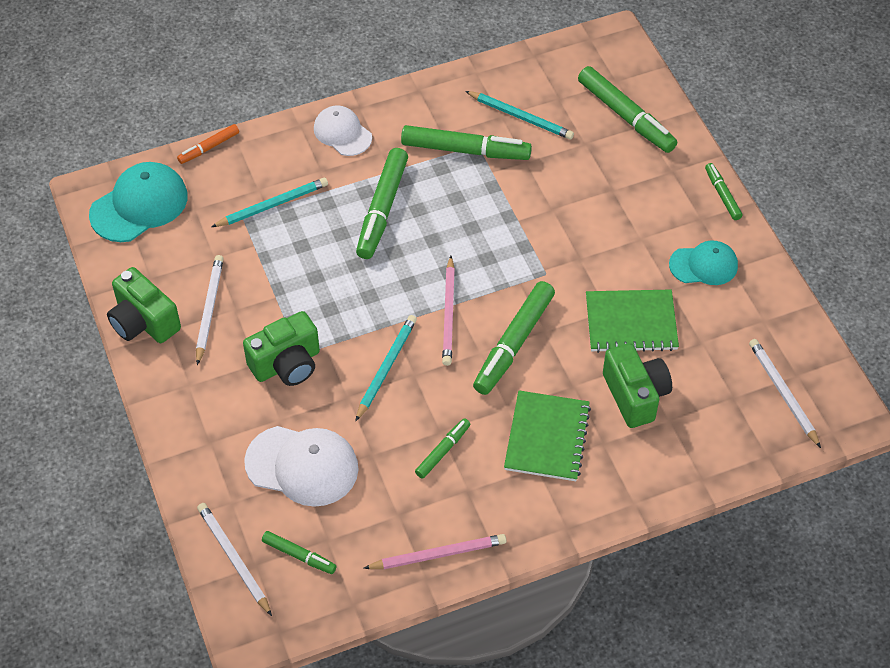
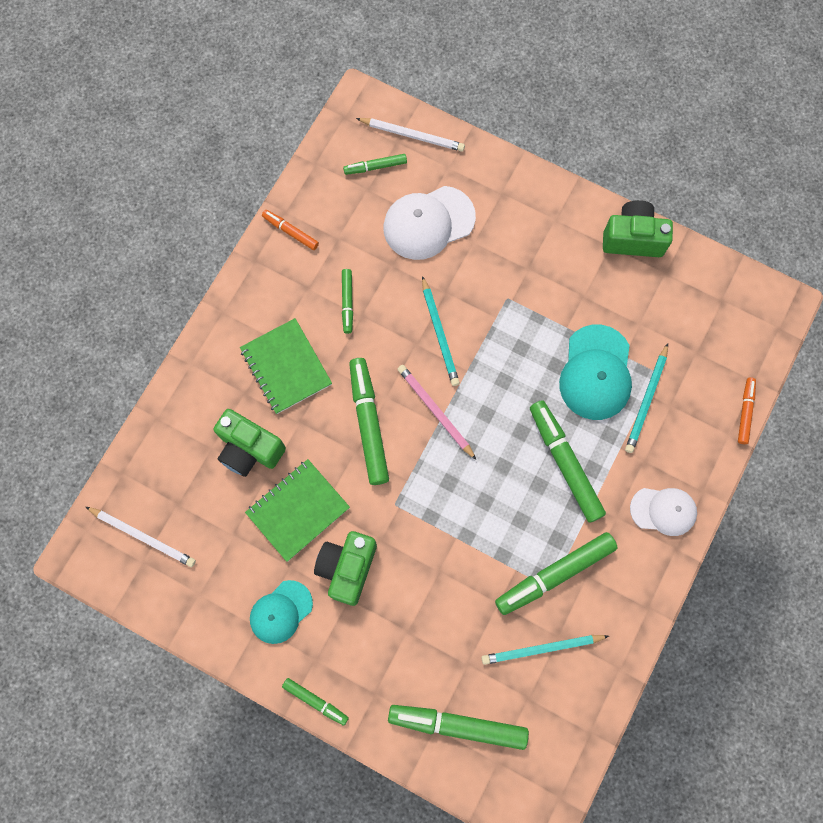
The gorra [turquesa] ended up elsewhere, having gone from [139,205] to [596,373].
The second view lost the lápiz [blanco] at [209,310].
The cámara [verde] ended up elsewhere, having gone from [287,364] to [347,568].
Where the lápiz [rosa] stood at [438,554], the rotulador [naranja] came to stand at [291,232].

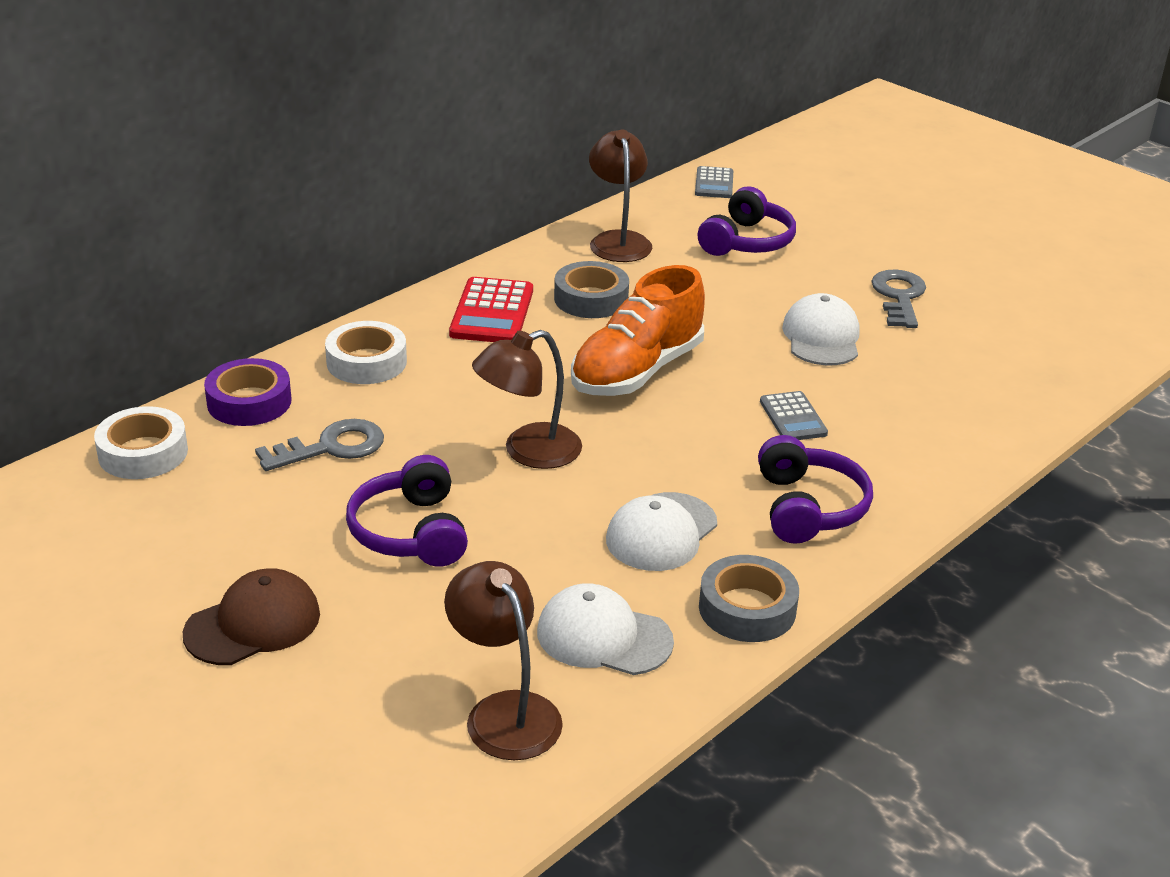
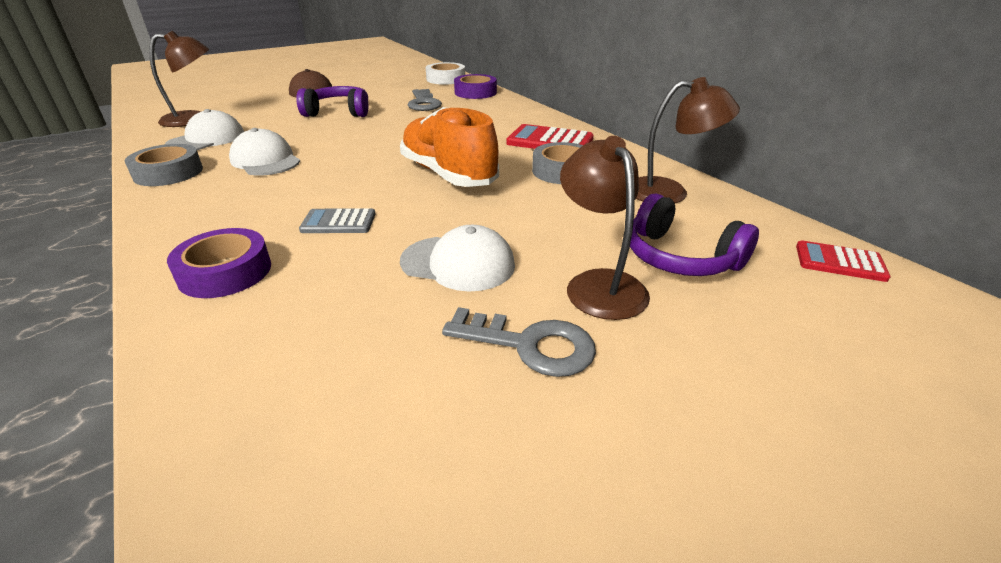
The second view lost the cinta adhesiva [blanco] at [366,362].
The lámpara [marrón] ended up elsewhere, having gone from [528,452] to [599,284].
What was the calculadora [gris] at [714,183] turned into the calculadora [rojo] at [839,262].
The second view lost the auriculares [morado] at [808,507].
The second view gained the cinta adhesiva [morado] at [225,272].

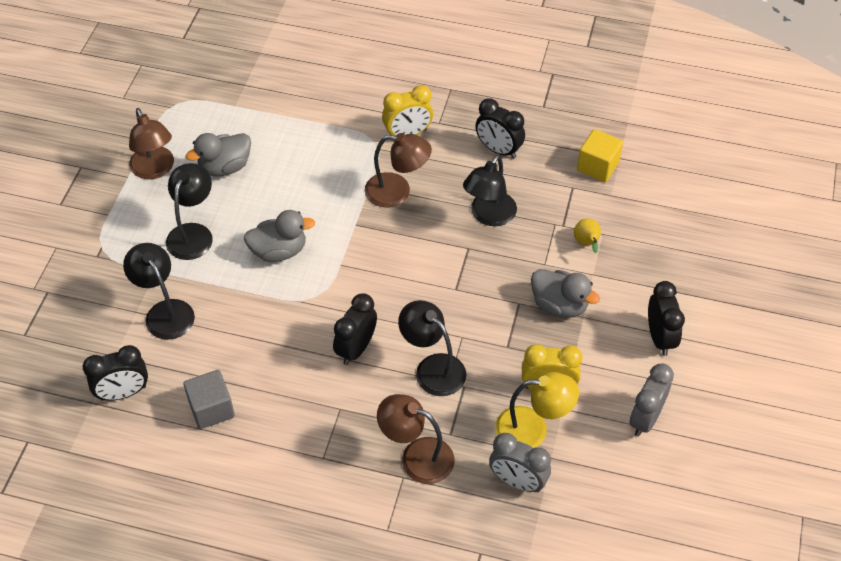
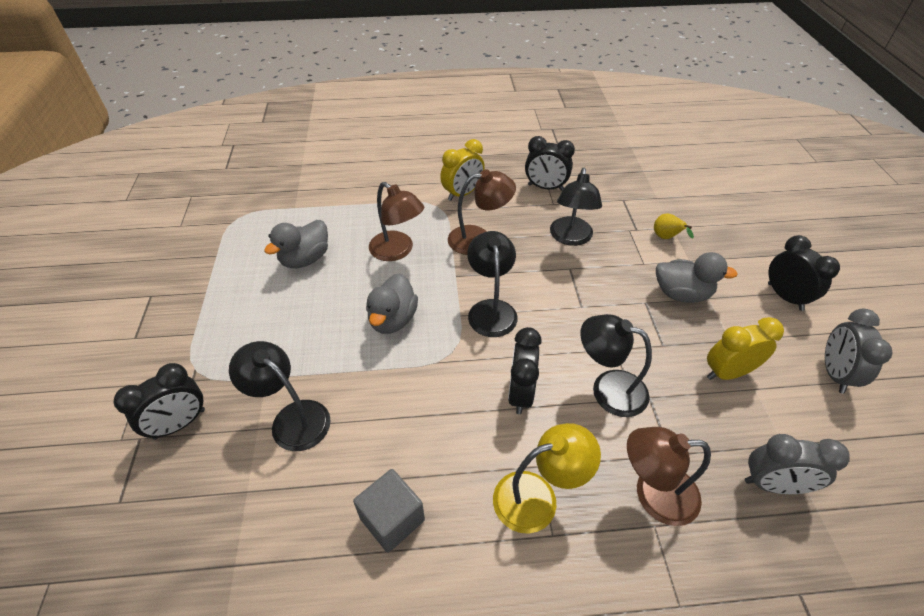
The despertador [negro] ended up elsewhere, having gone from [123,393] to [180,424].
The lámpara [marrón] ended up elsewhere, having gone from [155,170] to [397,251].
The lámpara [negro] ended up elsewhere, having gone from [193,233] to [491,309].
The pato [gris] at [279,251] ended up facing another way, 135 degrees clockwise from before.
The lámpara [amarillo] ended up elsewhere, having gone from [532,429] to [537,497].
The second view lost the cubo [amarillo] at [598,166].

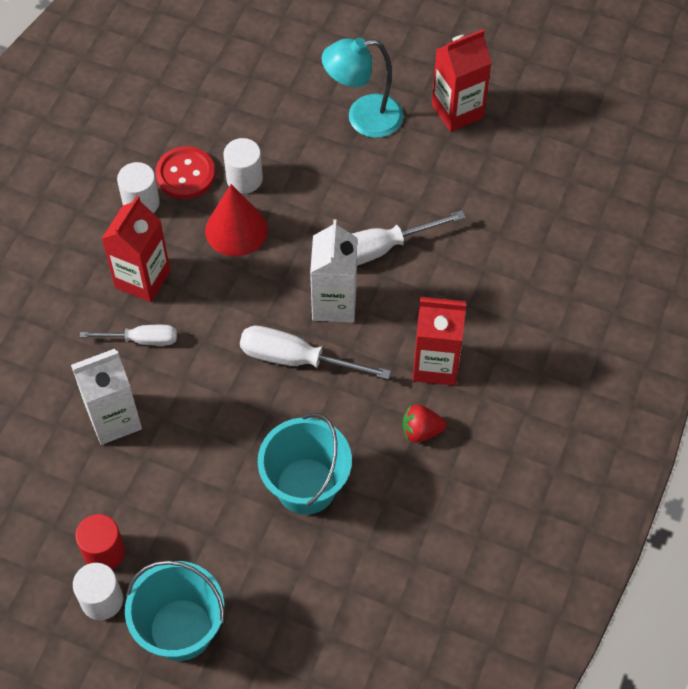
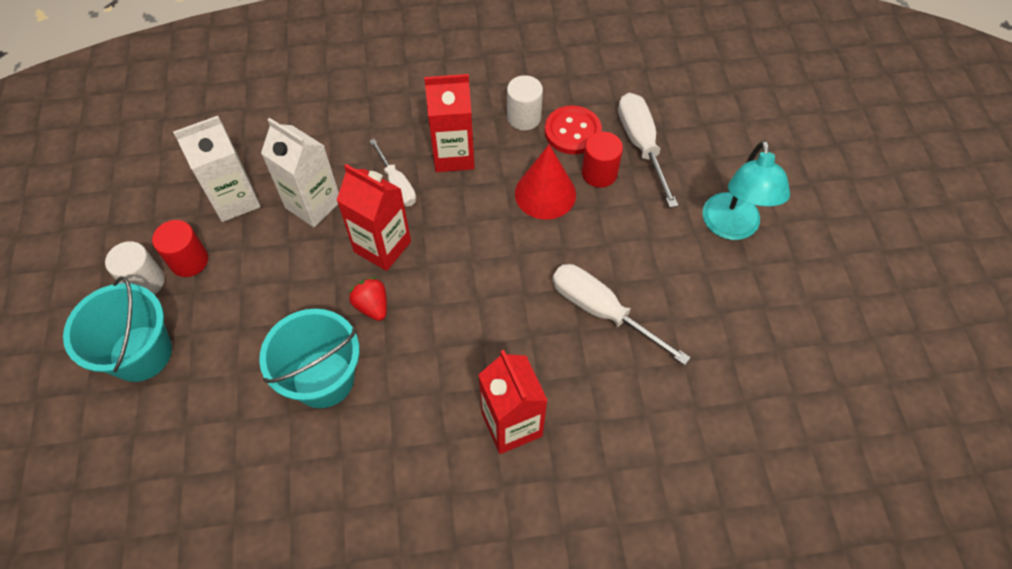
What was the cilindro [blanco] at [244,179] turned into the cilindro [rojo] at [599,173].
The destornillador [blanco] ended up elsewhere, having gone from [296,359] to [641,145].
The cartón de leche [blanco] ended up elsewhere, having gone from [334,303] to [235,200].
The lámpara [turquesa] at [363,118] ended up facing another way, 135 degrees counterclockwise from before.
The fresa [rojo] ended up elsewhere, having gone from [421,431] to [372,306].
The cartón de leche [rojo] ended up elsewhere, having gone from [457,111] to [382,247].

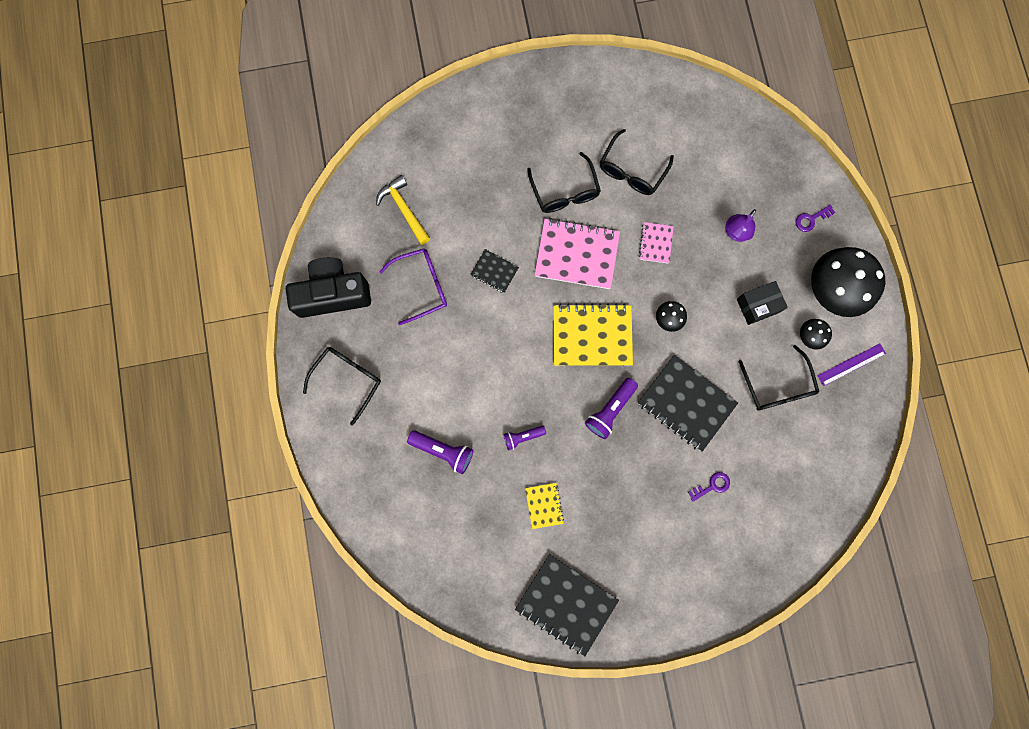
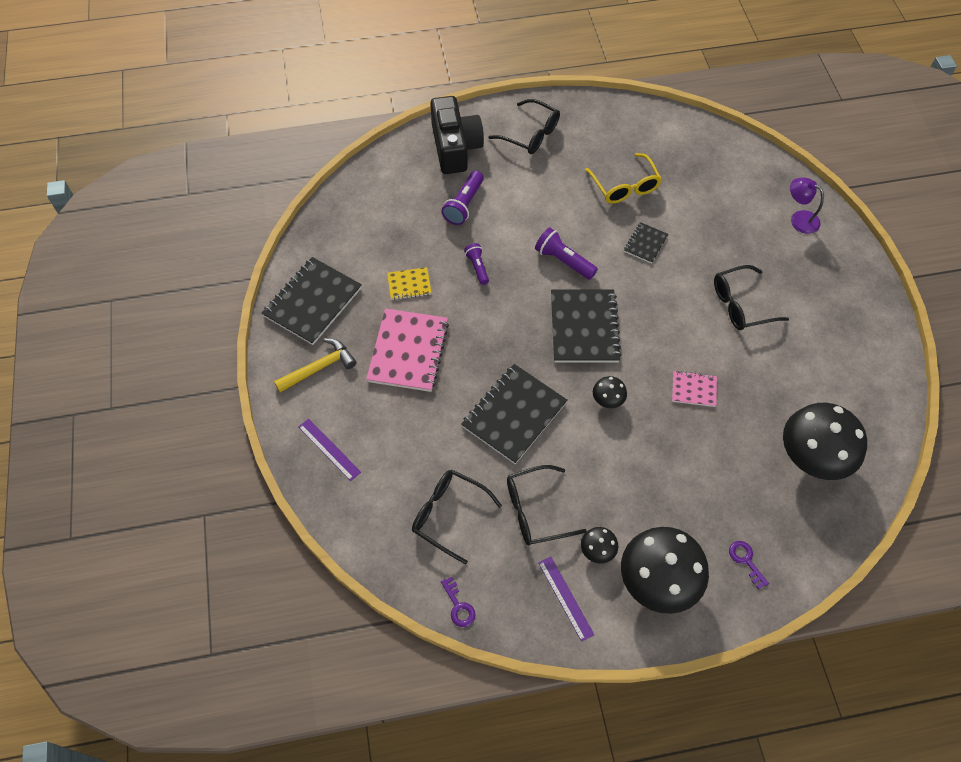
The cámara [negro] ended up elsewhere, having gone from [333,294] to [455,147].
The martillo [amarillo] ended up elsewhere, having gone from [404,209] to [319,368].
What was the gafas [morado] at [421,286] turned into the gafas [amarillo] at [624,186].
The cuaderno [rosa] ended up elsewhere, having gone from [576,255] to [408,351].
What was the cuaderno [amarillo] at [592,336] turned into the cuaderno [negro] at [584,327].
The lámpara de mano [morado] ended up elsewhere, having gone from [610,410] to [563,261].
The gafas [negro] ended up elsewhere, having gone from [632,170] to [449,515].
The llave [morado] ended up elsewhere, having gone from [712,485] to [458,606].
The lámpara [morado] ended up elsewhere, having gone from [735,233] to [799,219].
The second view lost the caja [negro] at [757,306].
The second view gained the regla [morado] at [329,449].
The second view gained the seta [negro] at [812,457].

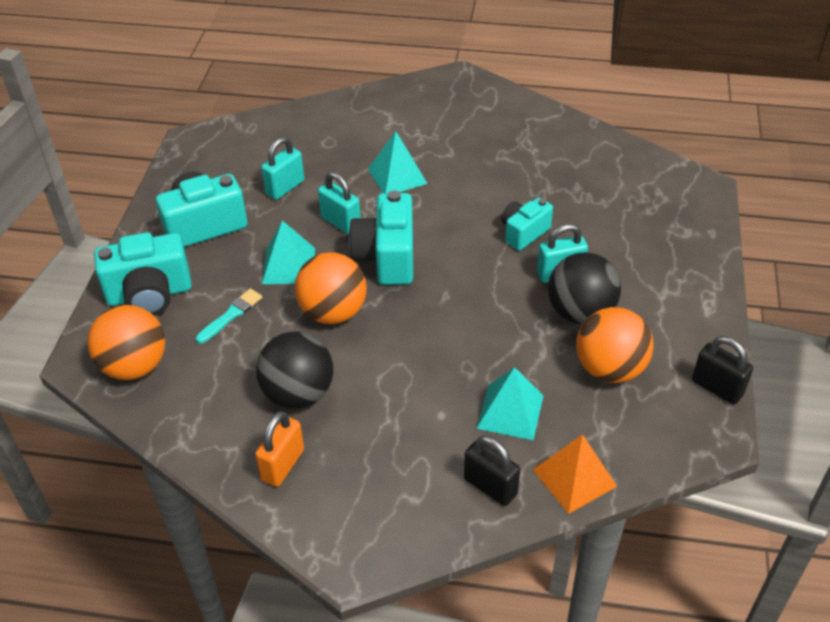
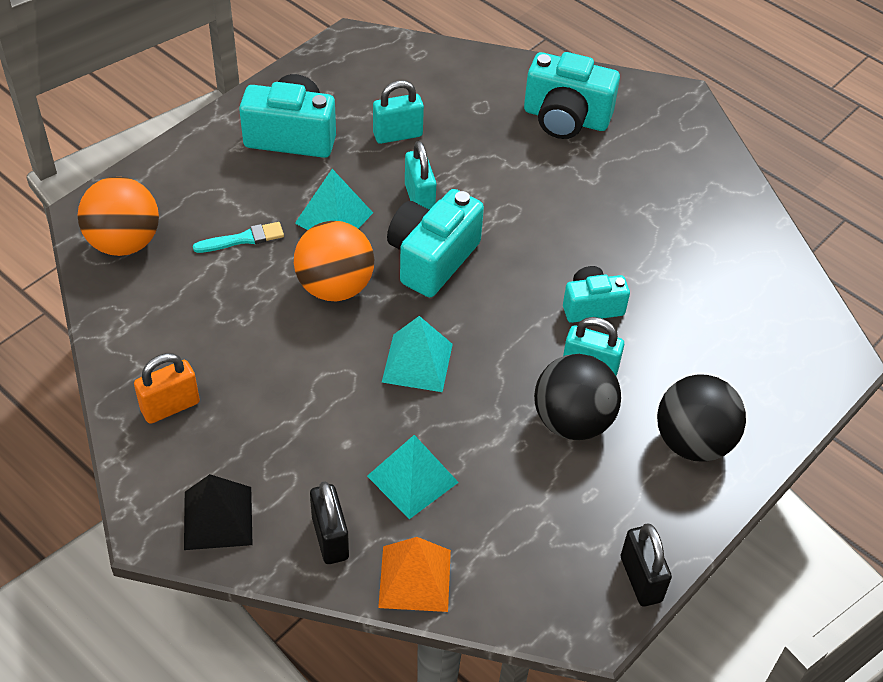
The cámara [turquesa] ended up elsewhere, having gone from [150,294] to [565,118].
The pelota [negro] ended up elsewhere, having gone from [298,393] to [693,442].
The pirámide [turquesa] ended up elsewhere, having gone from [397,176] to [417,362].
The second view lost the pelota [naranja] at [609,369].
The second view gained the pirámide [negro] at [218,517].

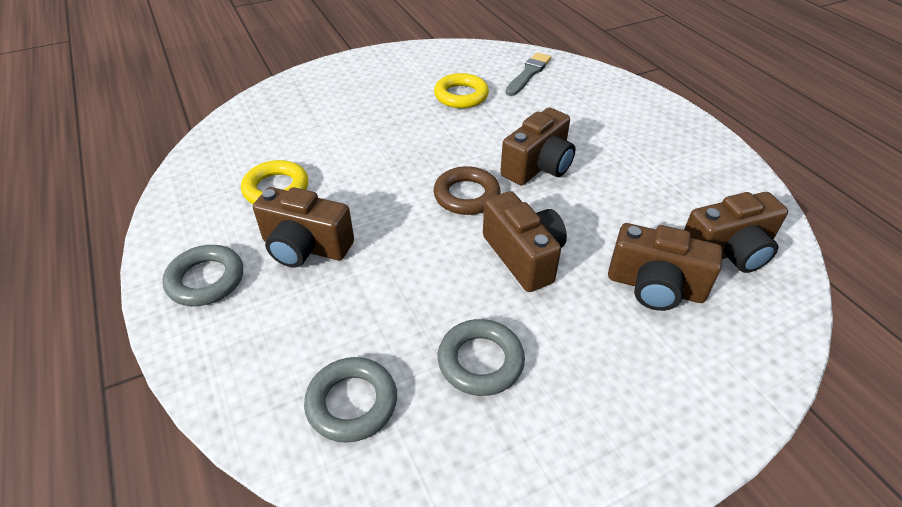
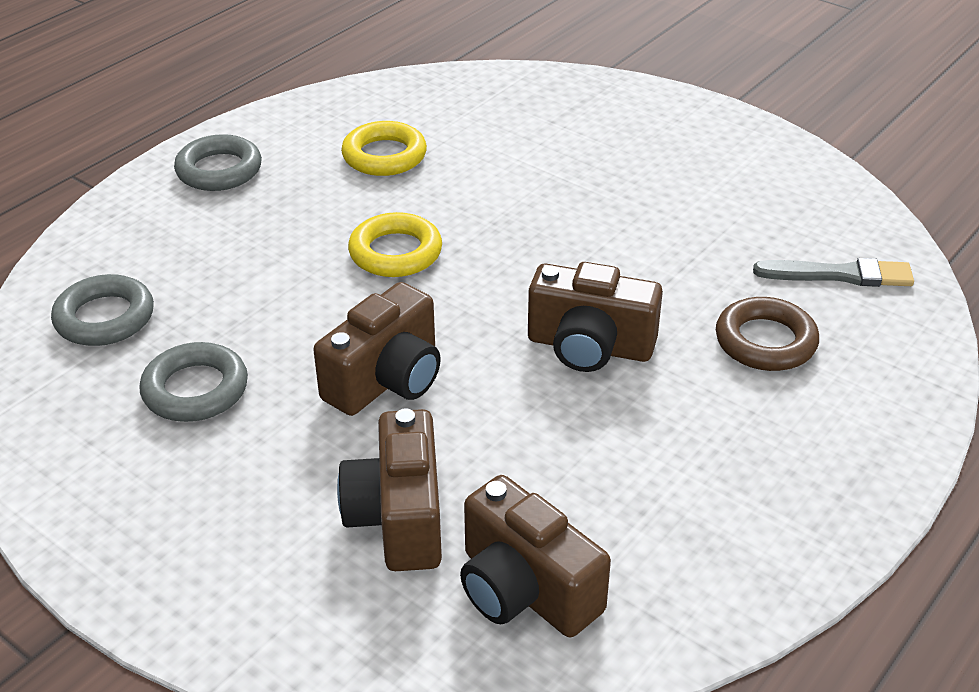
The second view lost the cámara [marrón] at [305,247].
The anillo [marrón] ended up elsewhere, having gone from [466,195] to [765,341].
The anillo [amarillo] ended up elsewhere, having gone from [461,95] to [395,252].

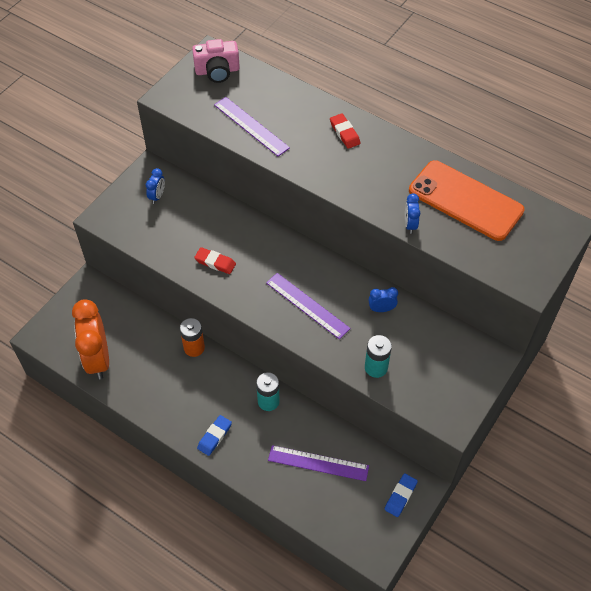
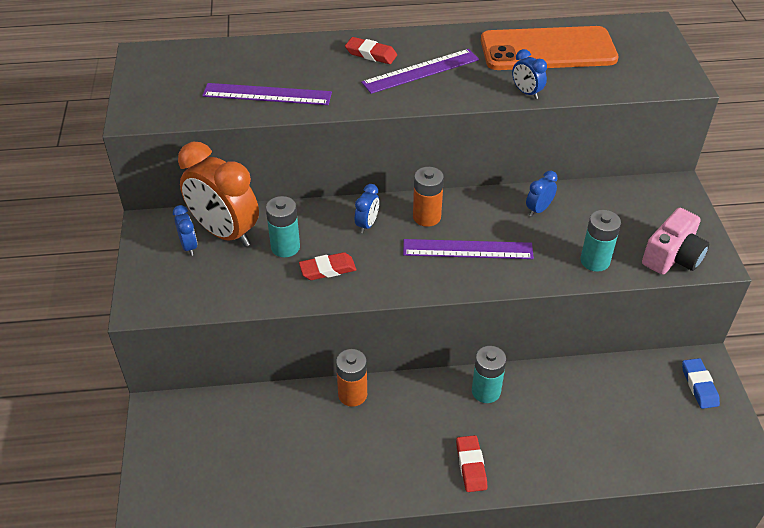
The despertador [naranja] ended up elsewhere, having gone from [98,359] to [225,233].
The cámara [rosa] ended up elsewhere, having gone from [217,71] to [672,257].
What was the goma de borrar [azul] at [214,436] turned into the goma de borrar [rojo] at [471,466].
The regla [morado] ended up elsewhere, having gone from [318,463] to [421,71].
The second view gained the pila [turquesa] at [285,247].
The second view gained the despertador [azul] at [367,224].
The second view gained the pila [naranja] at [426,217].

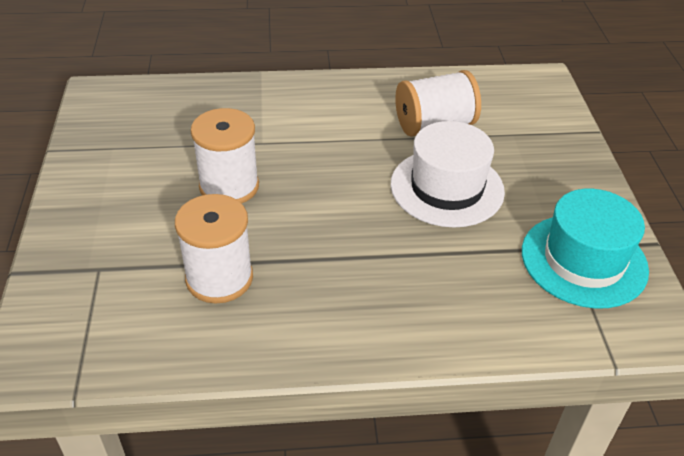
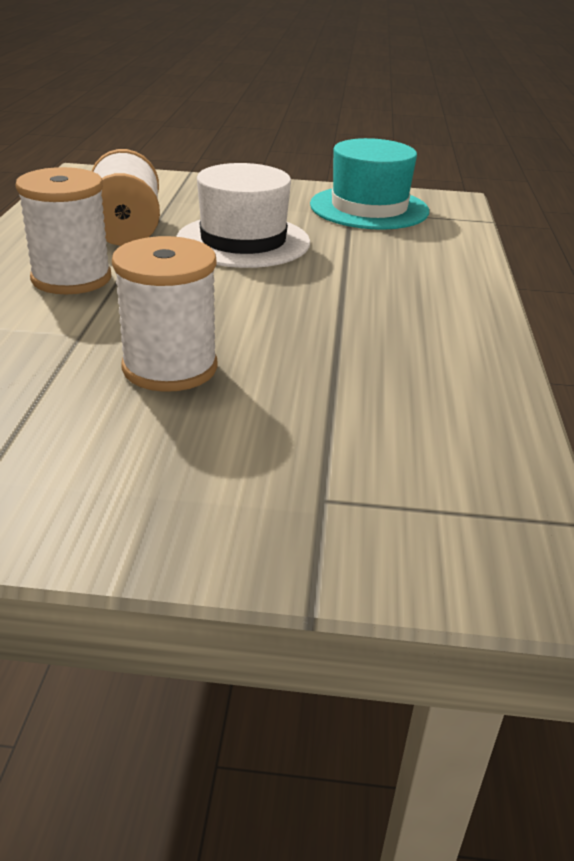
The carrete [blanco] ended up elsewhere, having gone from [219,278] to [71,278].

